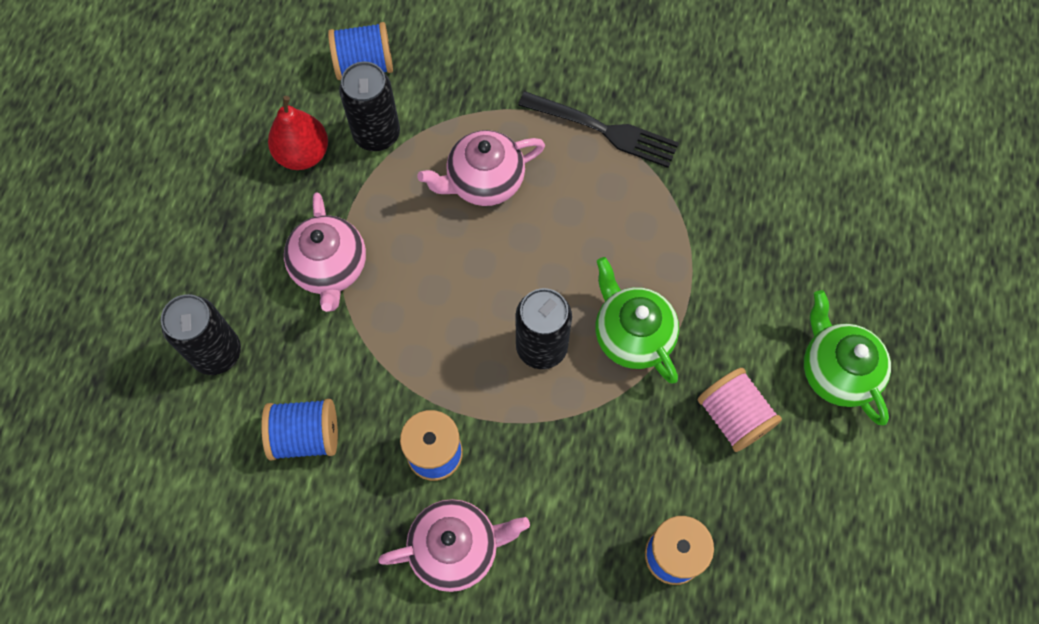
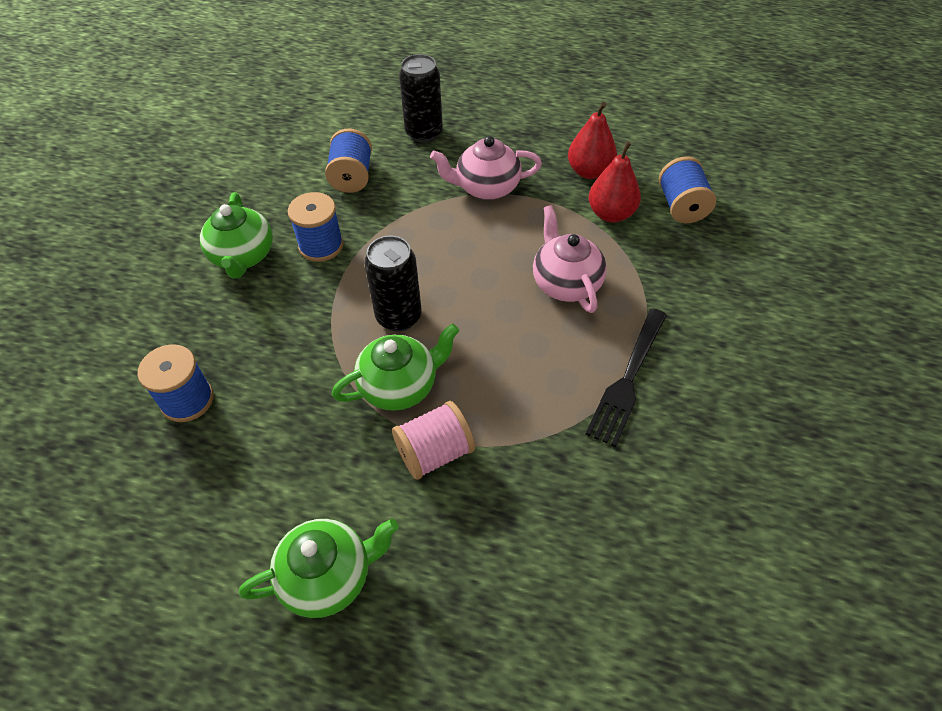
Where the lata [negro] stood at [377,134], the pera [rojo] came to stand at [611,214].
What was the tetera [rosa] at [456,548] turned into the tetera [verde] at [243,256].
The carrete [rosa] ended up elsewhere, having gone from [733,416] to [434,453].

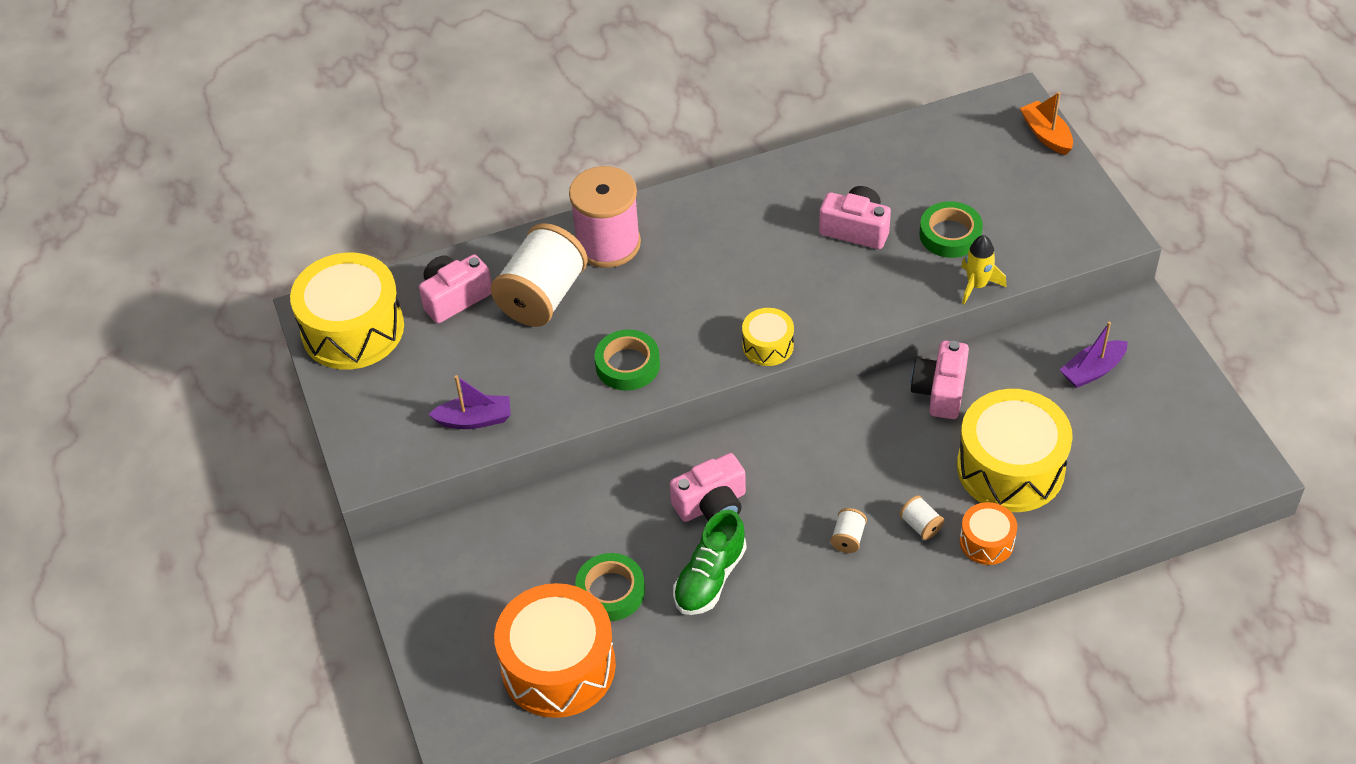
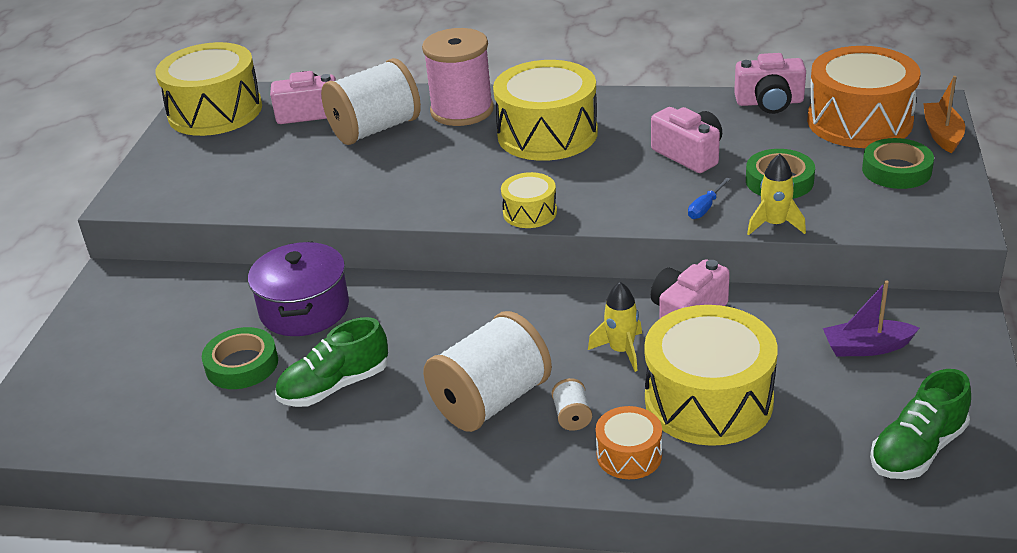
The second view lost the barco [morado] at [475,419].
The tambor [naranja] ended up elsewhere, having gone from [558,666] to [859,121].
The cinta adhesiva [verde] ended up elsewhere, having gone from [627,365] to [896,170].
The cámara [rosa] ended up elsewhere, having gone from [712,504] to [769,102].
The size of the carrete [blanco] at [848,538] changed by a factor of 2.47.
The second view gained the olla [morado] at [304,309].
The second view gained the tambor [amarillo] at [547,134].
The second view gained the cohete [amarillo] at [621,351].
The second view gained the destornillador [azul] at [705,208].
The second view gained the zapato [verde] at [917,450].

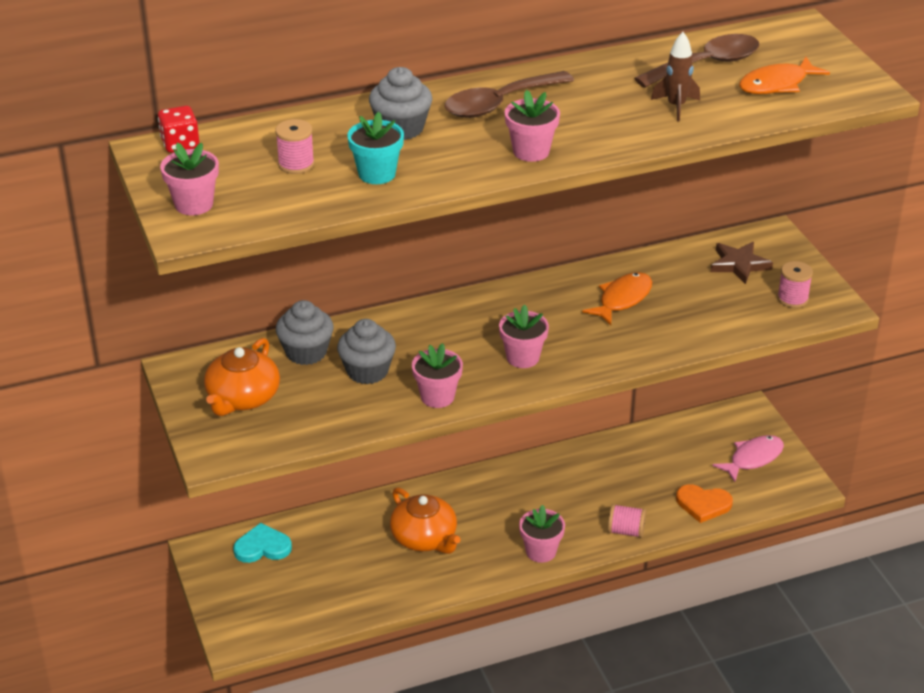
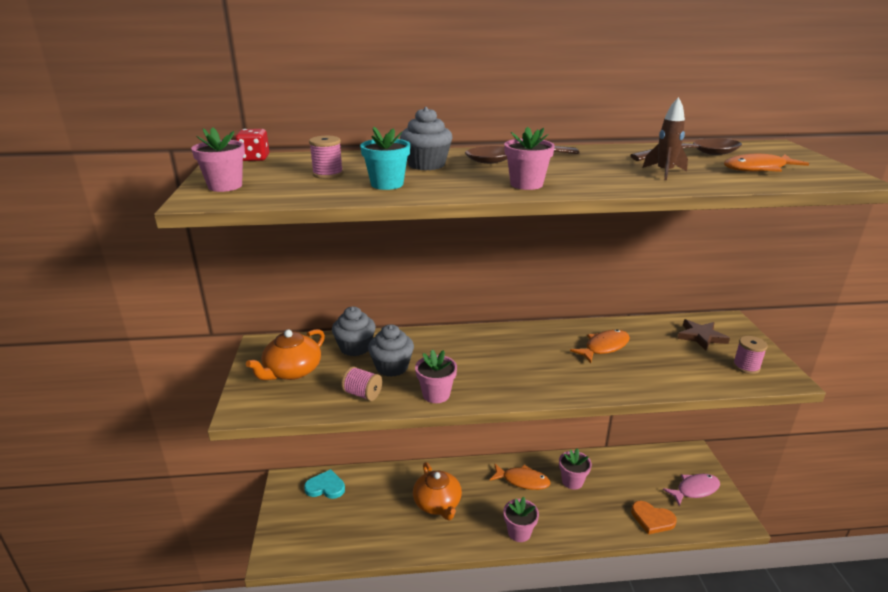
The maceta [rosa] ended up elsewhere, having gone from [522,357] to [572,481].
The carrete [rosa] ended up elsewhere, having gone from [626,531] to [362,394].
The second view gained the pez [naranja] at [522,480].

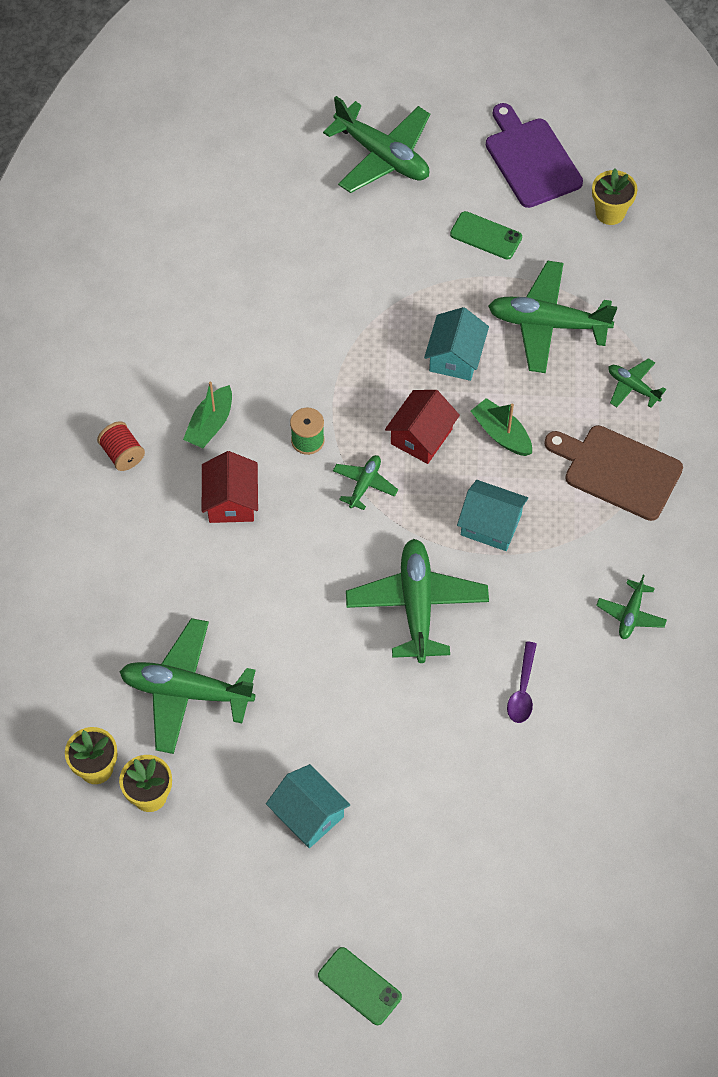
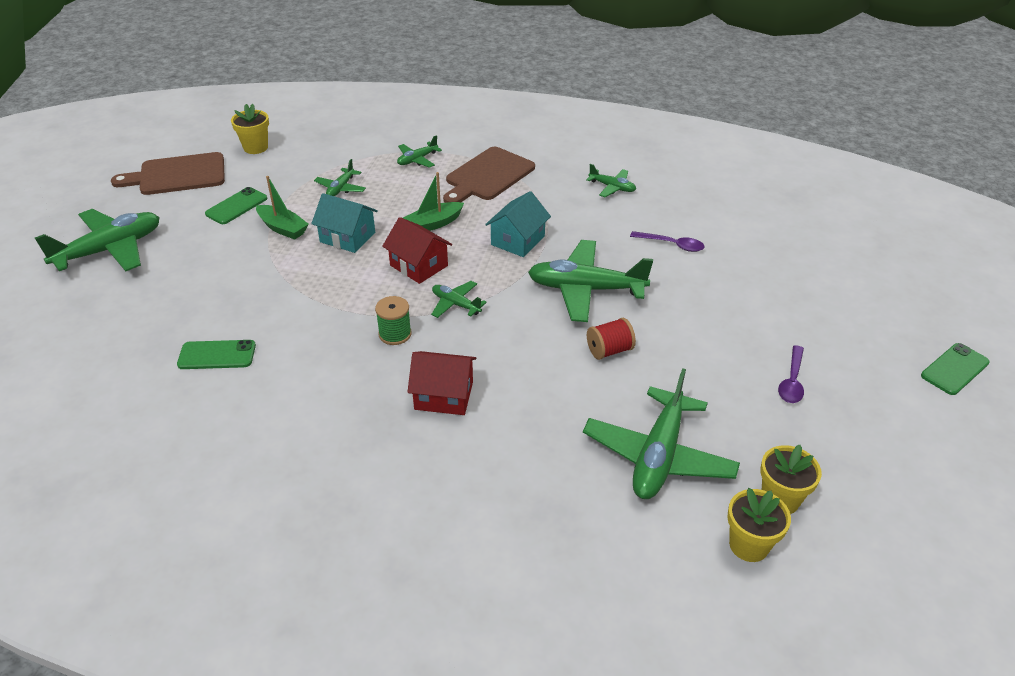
The carrete [rojo] ended up elsewhere, having gone from [122,454] to [609,350].
The barco [verde] ended up elsewhere, having gone from [210,424] to [282,228].
Where the casa [turquesa] stood at [308,814], the cuchara [morado] came to stand at [792,381].
What was the tabla de cortar [morado] at [531,159] turned into the tabla de cortar [marrón] at [178,175].
The size of the avión [verde] at [548,324] changed by a factor of 0.50.
The second view gained the móvil [verde] at [217,355].

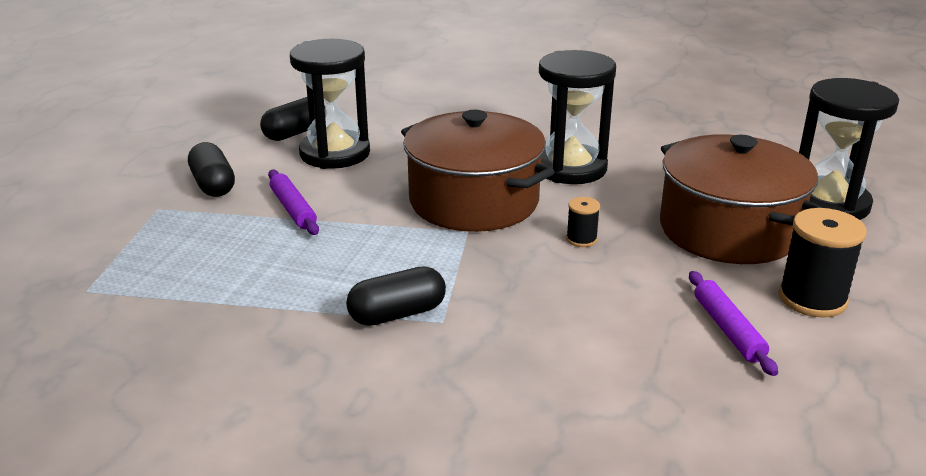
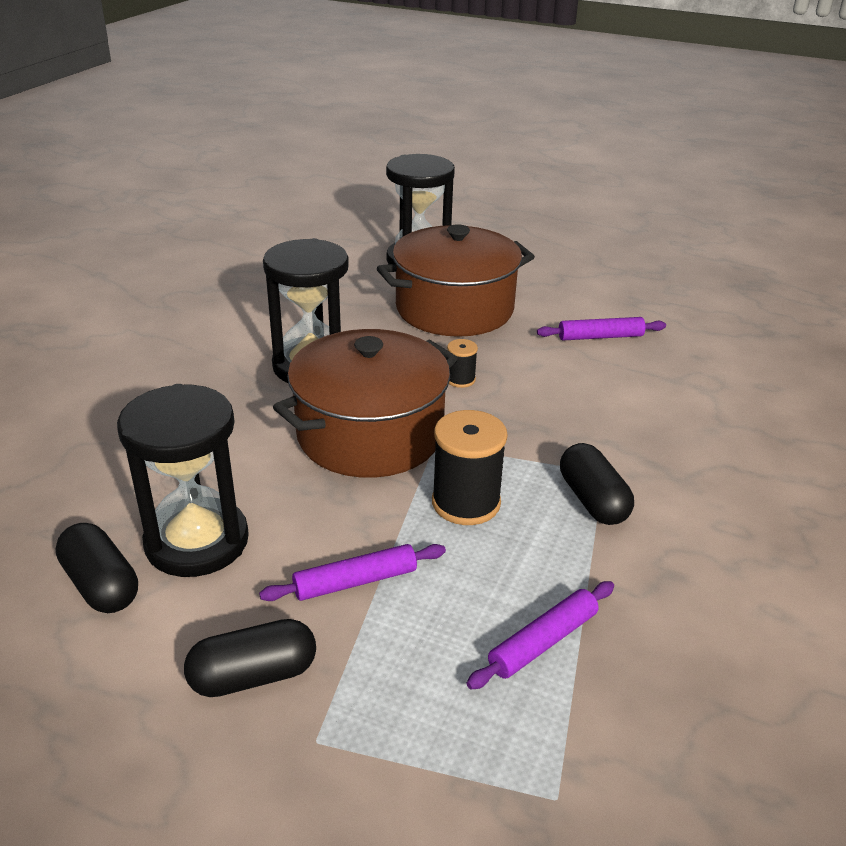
The carrete [negro] ended up elsewhere, having gone from [812,299] to [466,503].
The second view gained the rodillo [morado] at [543,641].

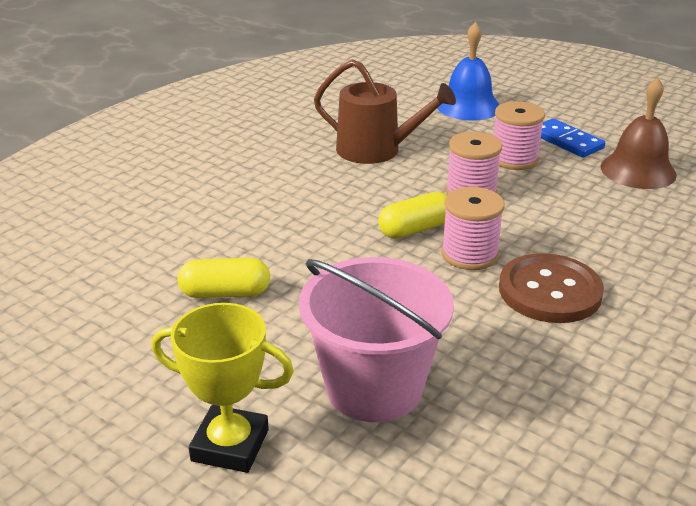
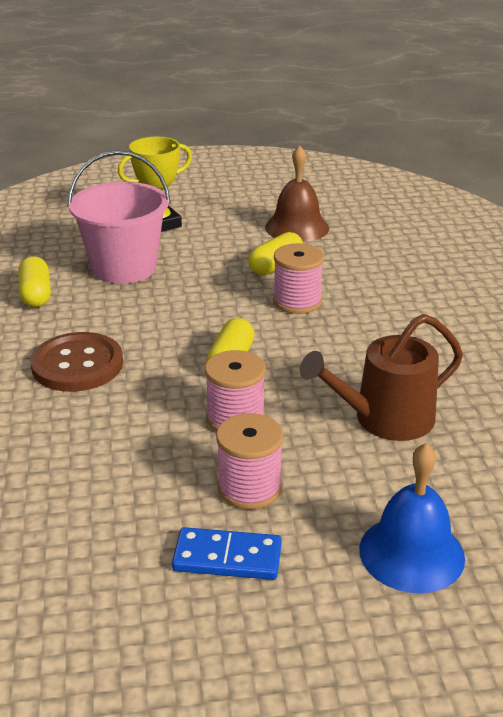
The carrete [rosa] ended up elsewhere, having gone from [469,254] to [297,302].
The campana [marrón] ended up elsewhere, having gone from [638,170] to [297,227].
The second view gained the cápsula [amarillo] at [36,294].

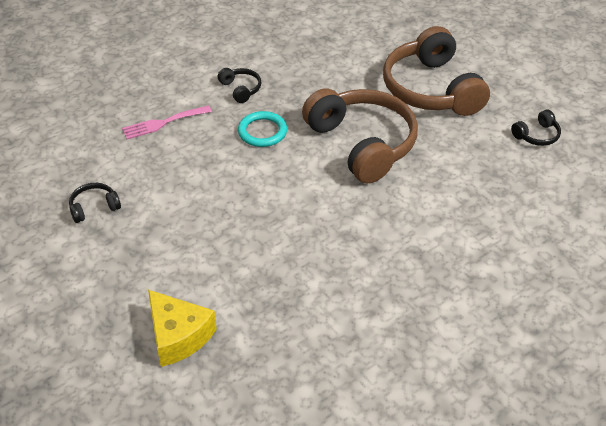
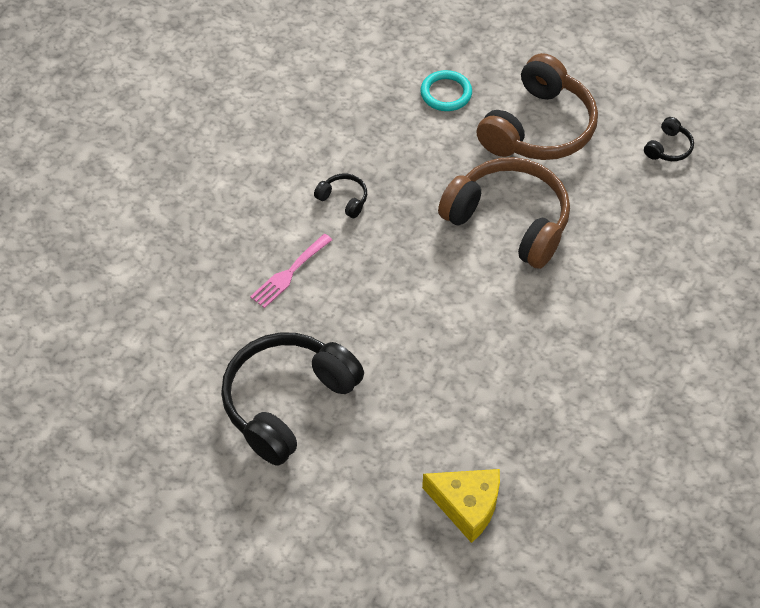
The size of the auriculares [negro] at [94,207] changed by a factor of 2.42.
The anillo [turquesa] ended up elsewhere, having gone from [262,132] to [446,93].
The auriculares [marrón] at [431,89] ended up facing another way, 105 degrees counterclockwise from before.

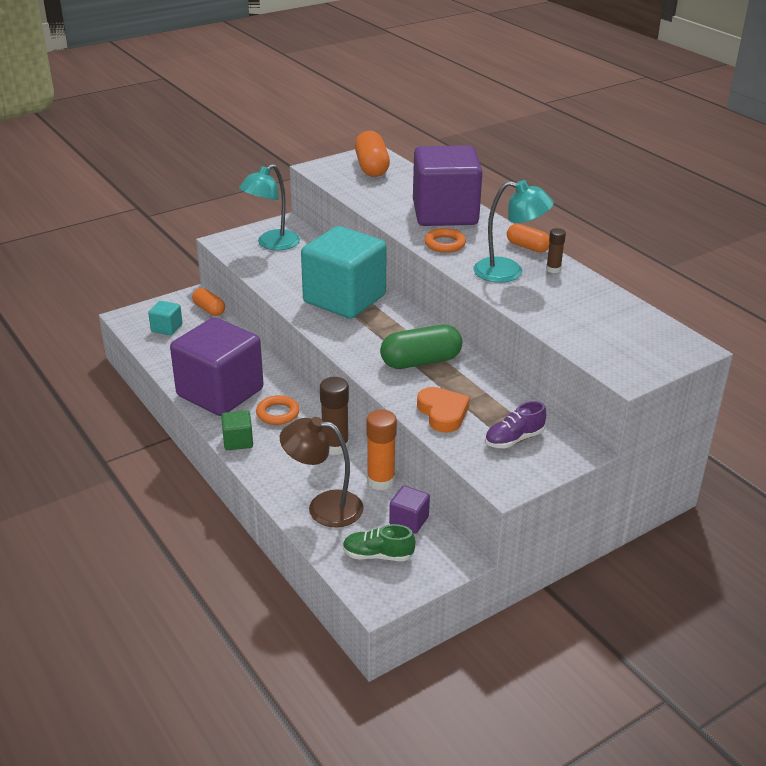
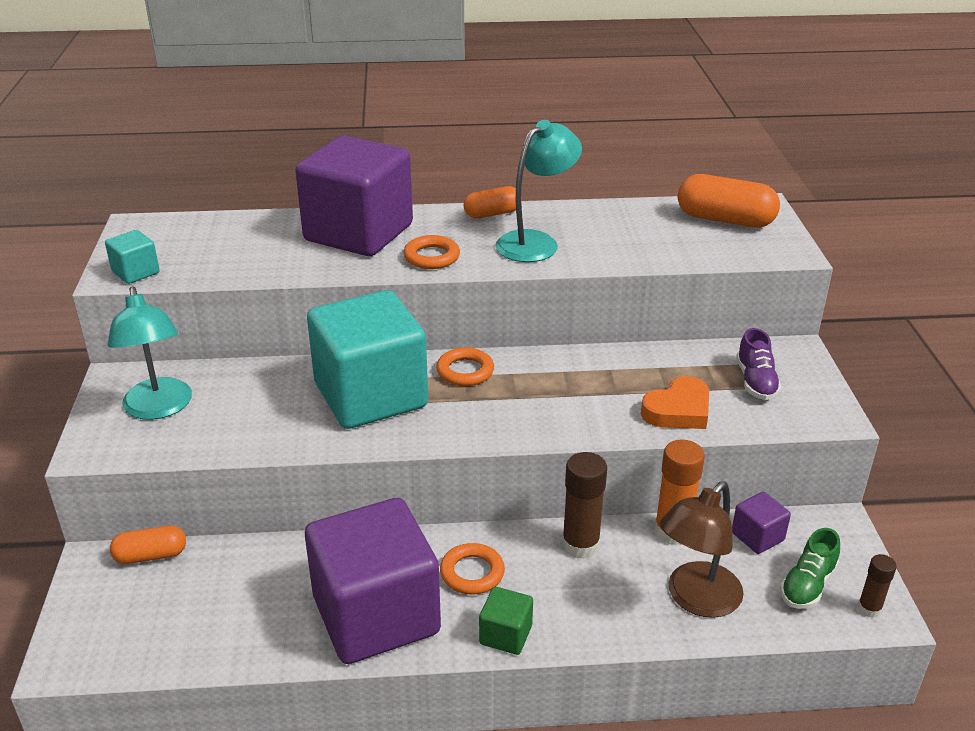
The cubo [turquesa] ended up elsewhere, having gone from [167,328] to [136,272].
The cápsula [naranja] ended up elsewhere, having gone from [371,167] to [725,220].
The second view lost the cápsula [verde] at [421,361].
The corazón [naranja] at [443,413] ended up facing another way, 135 degrees clockwise from before.
The barra de pegamento [marrón] ended up elsewhere, having gone from [553,269] to [869,608].
The second view gained the anillo [naranja] at [465,371].

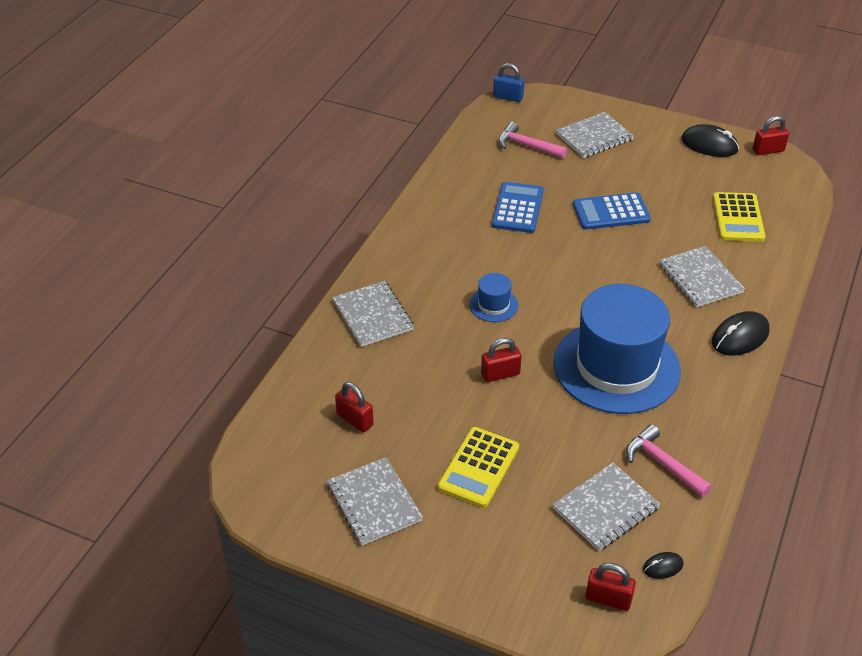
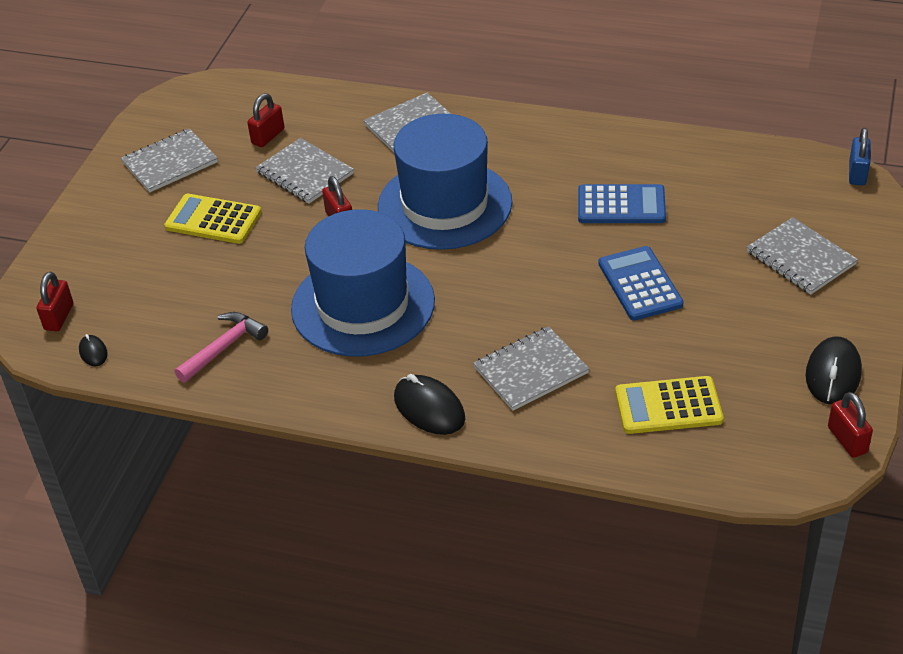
The size of the sombrero [azul] at [493,305] changed by a factor of 2.44.
The second view lost the martillo [rosa] at [527,146].
The cuaderno [gris] ended up elsewhere, having gone from [605,508] to [305,173].

